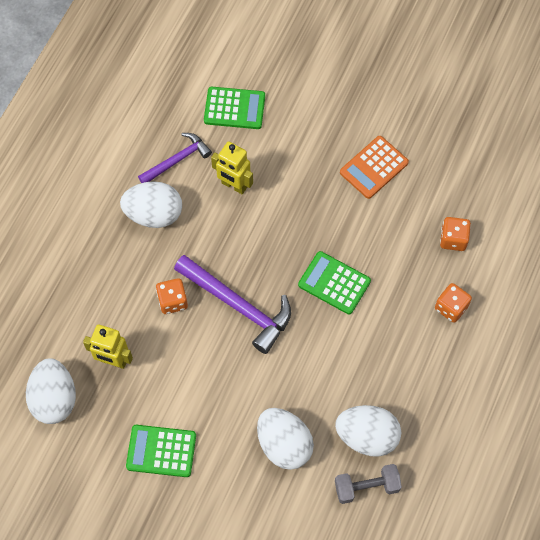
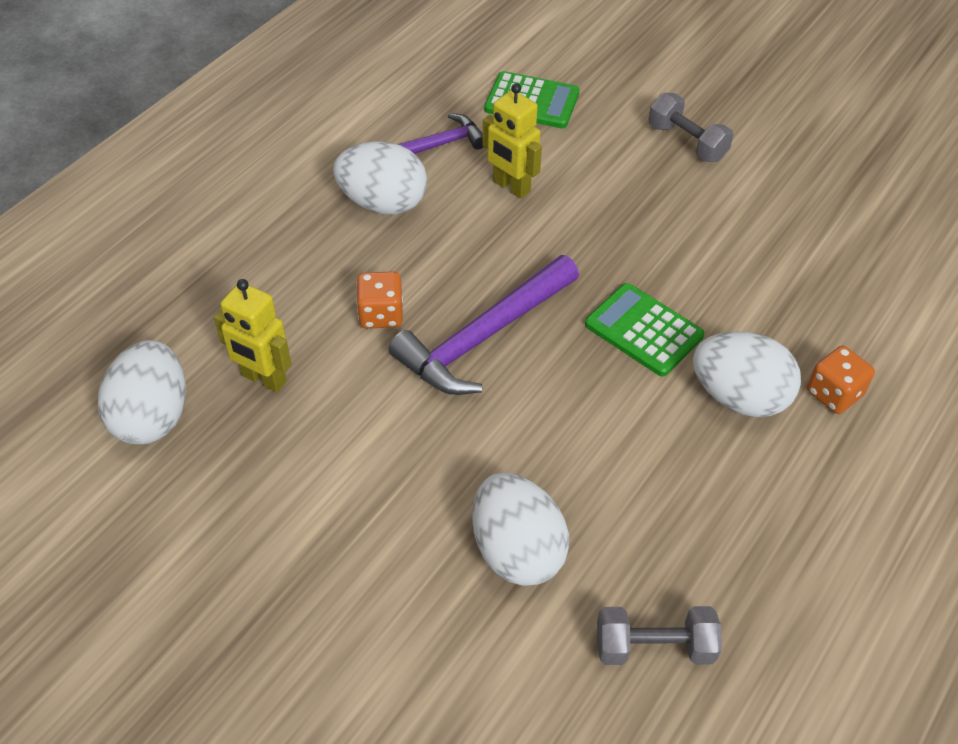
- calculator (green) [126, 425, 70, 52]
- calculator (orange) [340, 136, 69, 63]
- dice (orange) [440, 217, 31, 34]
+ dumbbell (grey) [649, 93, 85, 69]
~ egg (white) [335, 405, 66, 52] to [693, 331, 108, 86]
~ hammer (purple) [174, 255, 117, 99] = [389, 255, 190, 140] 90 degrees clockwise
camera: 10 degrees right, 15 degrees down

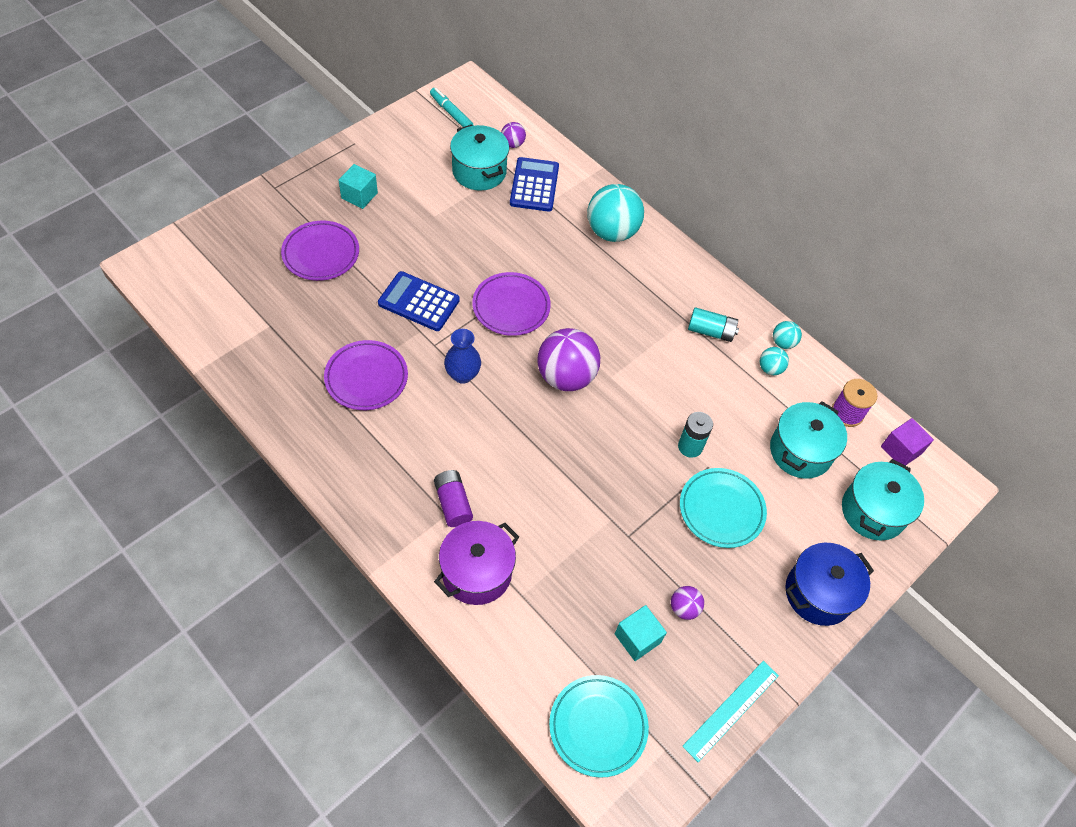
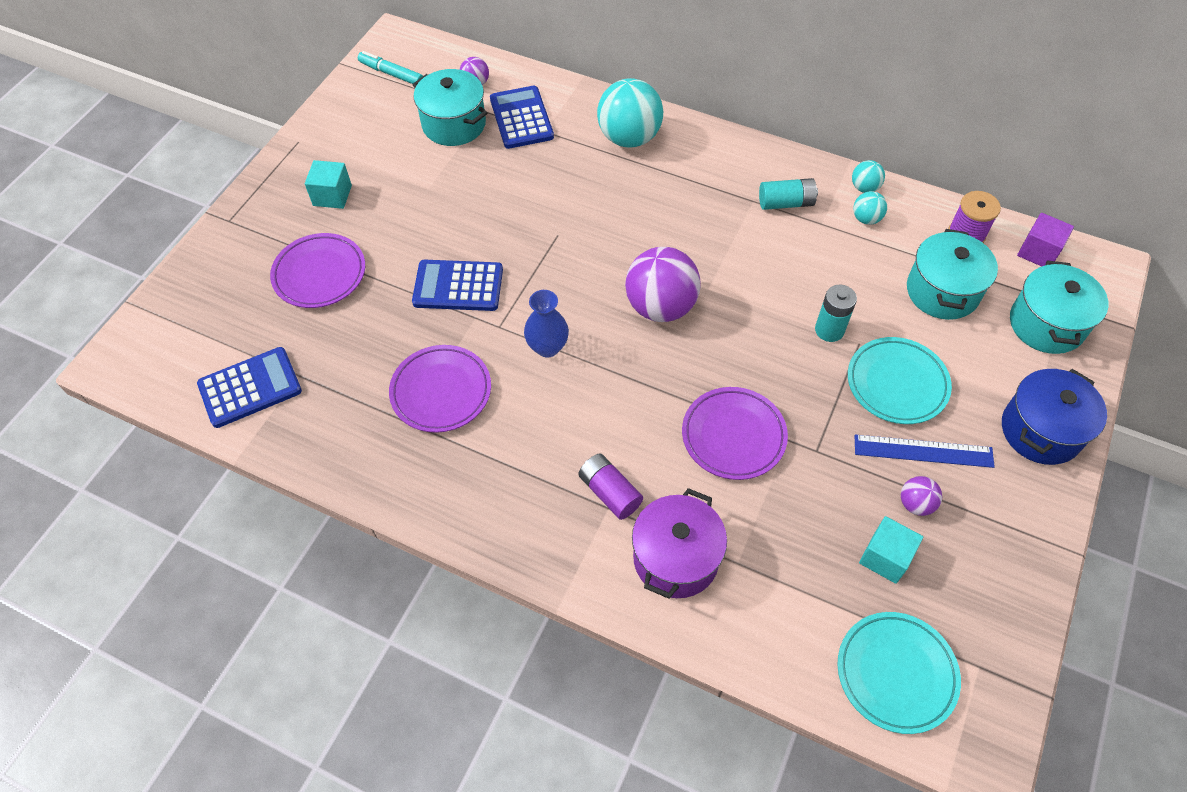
- ruler (turquoise) [682, 661, 97, 101]
+ calculator (blue) [197, 347, 105, 81]
+ ruler (blue) [854, 435, 141, 33]
~ plate (purple) [472, 272, 79, 64] to [682, 387, 106, 93]
camera: 15 degrees left, 0 degrees up

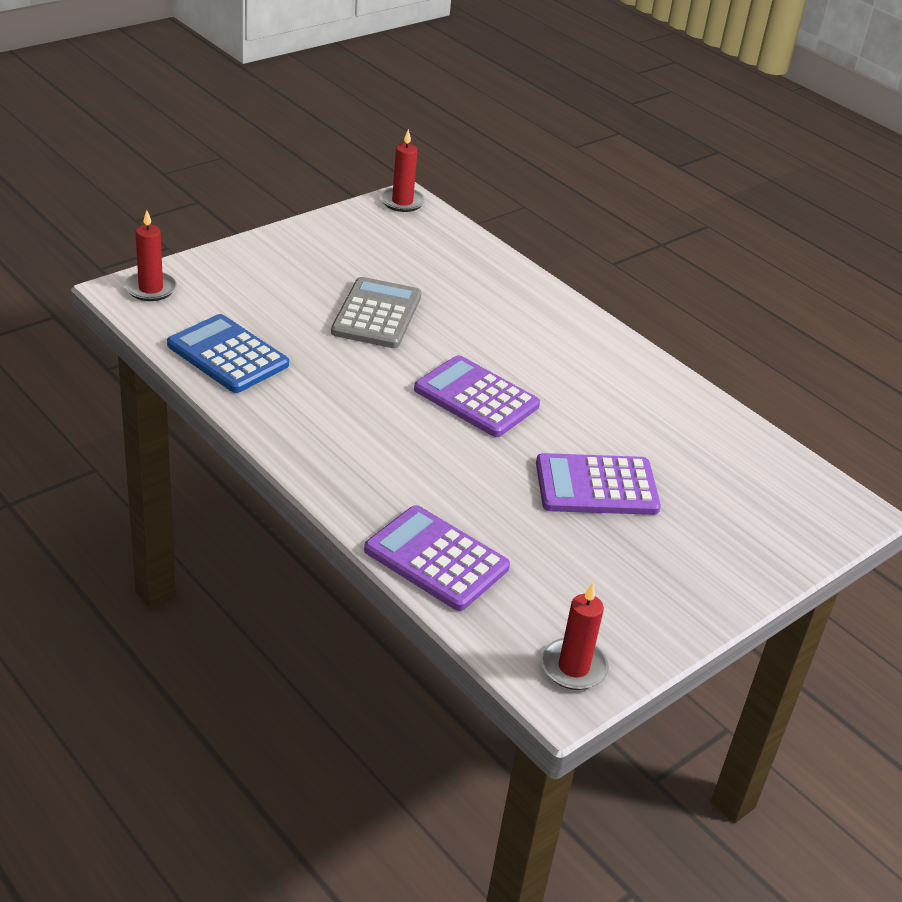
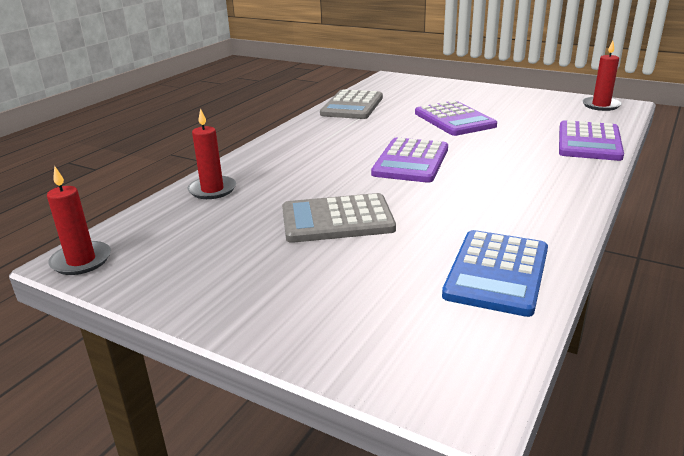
+ calculator (grey) [320, 89, 63, 30]
~ candle (red) [124, 210, 53, 91] to [188, 108, 48, 91]
camera: 105 degrees left, 10 degrees down

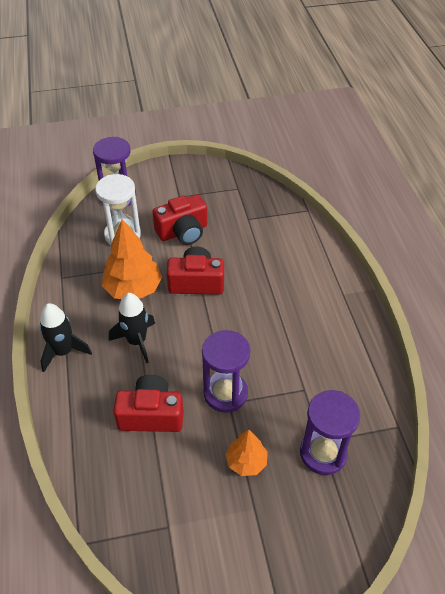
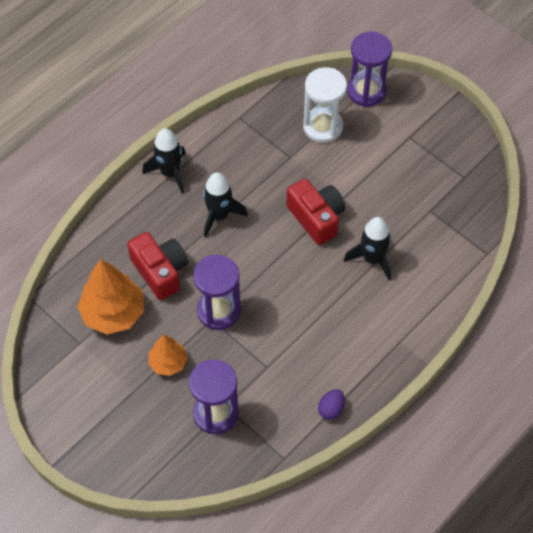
- camera (red) [152, 194, 55, 51]
+ egg (purple) [318, 389, 27, 31]
+ rocket (black) [344, 217, 47, 64]
~ tree (orange) [102, 219, 60, 80] to [77, 260, 67, 74]
camera: 55 degrees right, 10 degrees up

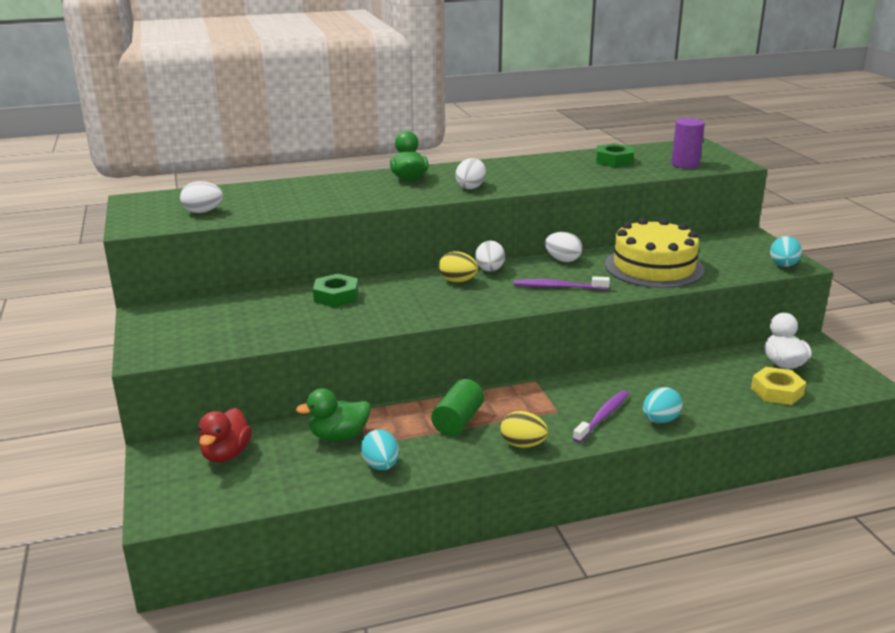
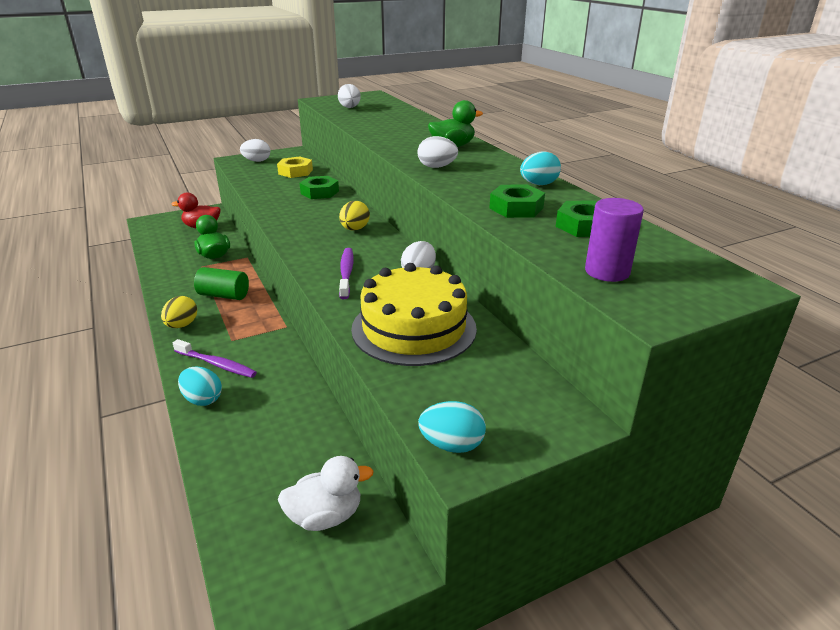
+ nut (green) [489, 184, 56, 34]
~ egg (turquoise) [361, 429, 38, 41] to [520, 151, 41, 34]
~ egg (white) [475, 240, 30, 32] to [240, 139, 30, 23]
~ nut (yellow) [751, 367, 55, 38] to [277, 156, 36, 22]
camera: 80 degrees right, 5 degrees up

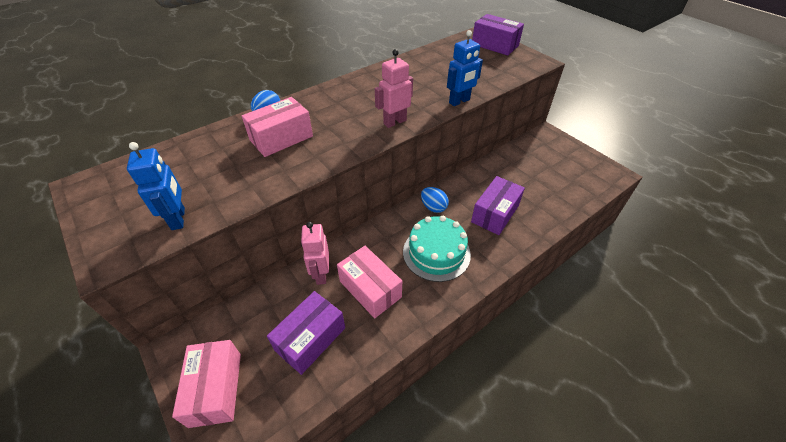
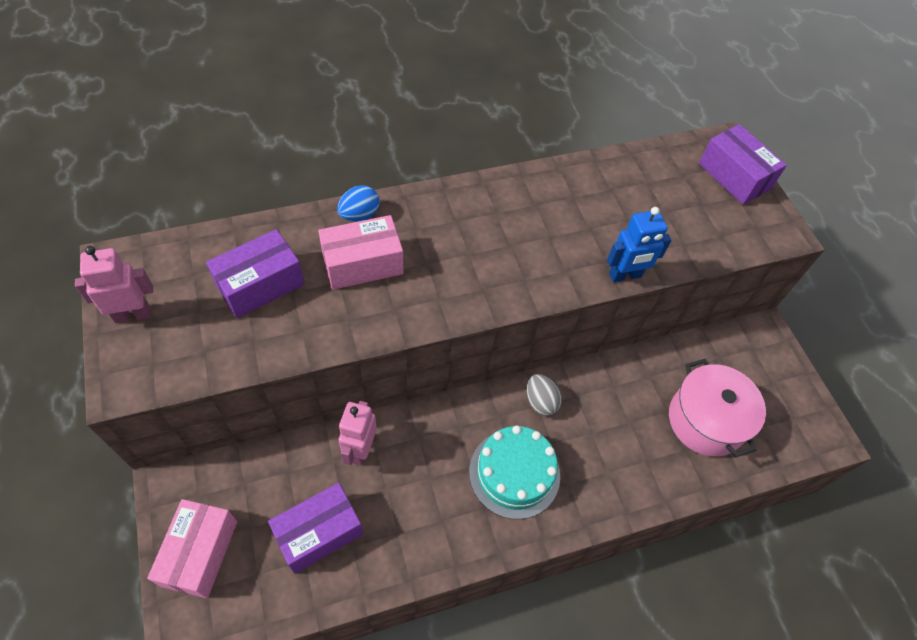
- robot (blue) [127, 142, 58, 88]
- box (pink) [337, 246, 65, 72]
+ pot (pink) [669, 359, 97, 98]
~ robot (pink) [375, 49, 38, 79] to [75, 246, 78, 77]
~ box (purple) [471, 176, 54, 59] to [206, 229, 99, 89]
~ egg (blue) [421, 187, 28, 26] to egg (grey) [527, 374, 35, 42]
camera: 15 degrees right, 10 degrees up

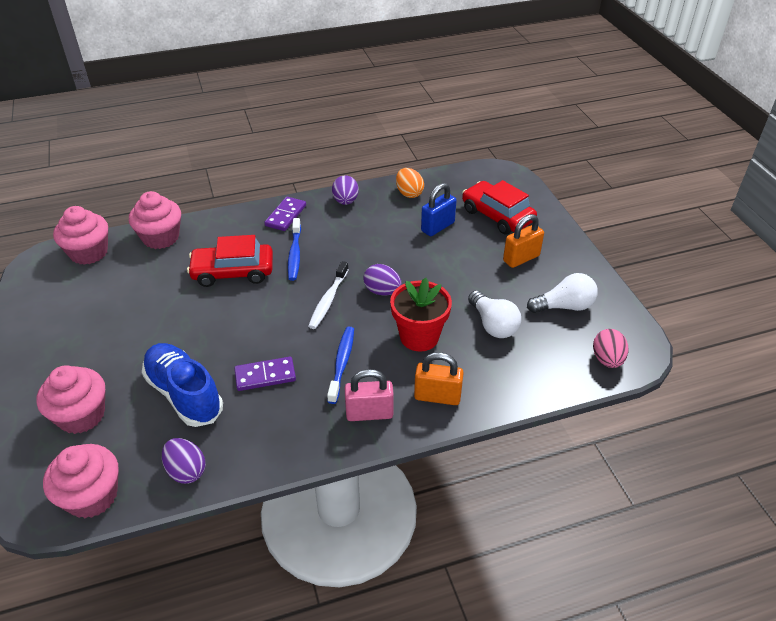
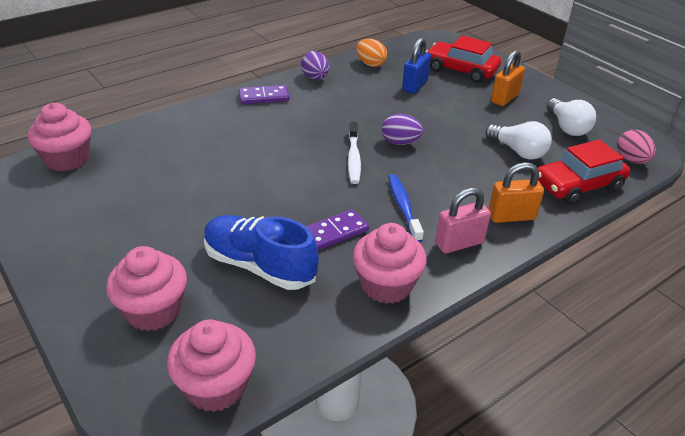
- egg (purple) [162, 438, 44, 46]
- toothbrush (blue) [288, 218, 13, 63]
- flower pot (red) [390, 278, 62, 74]
~ cupcake (pink) [129, 191, 52, 58] to [353, 223, 74, 81]
~ car (red) [187, 235, 86, 52] to [537, 139, 93, 66]
~ domino (purple) [264, 197, 42, 34] = [239, 85, 50, 19] 75 degrees clockwise
~ light bulb (white) [527, 273, 71, 40] = [547, 98, 49, 38] 105 degrees clockwise
camera: 20 degrees left, 5 degrees down

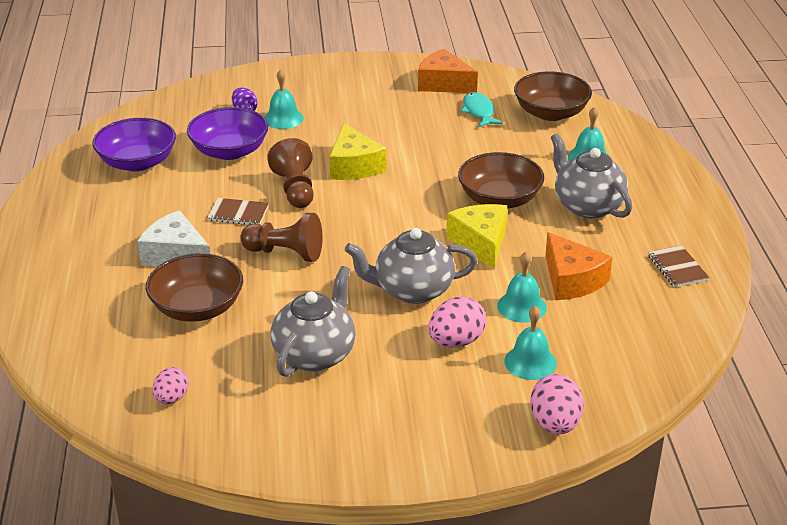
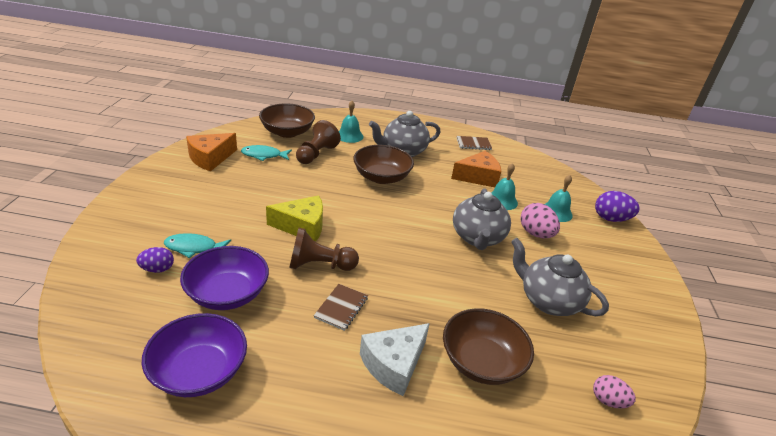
- cheese (yellow) [446, 204, 61, 65]
~ pawn (brown) [240, 213, 83, 49] to [296, 120, 45, 44]
~ bell (turquoise) [265, 69, 39, 60] to fish (turquoise) [164, 233, 67, 25]
~ egg (pink) [530, 374, 54, 60] to egg (purple) [595, 191, 45, 31]
camera: 80 degrees left, 0 degrees up

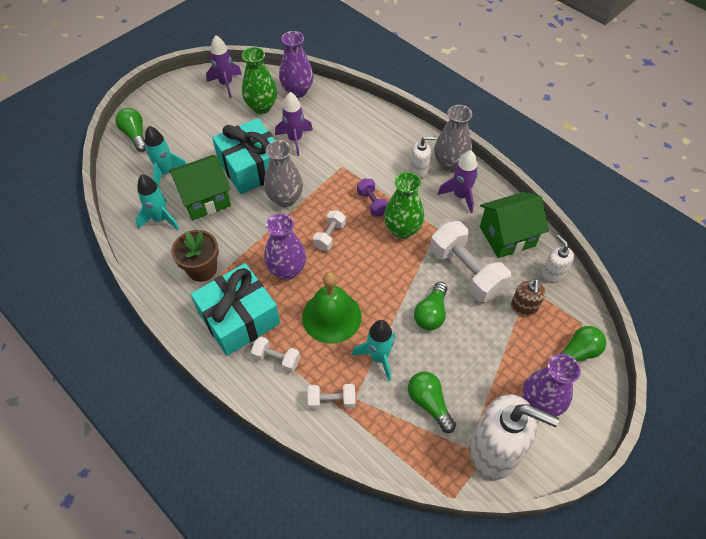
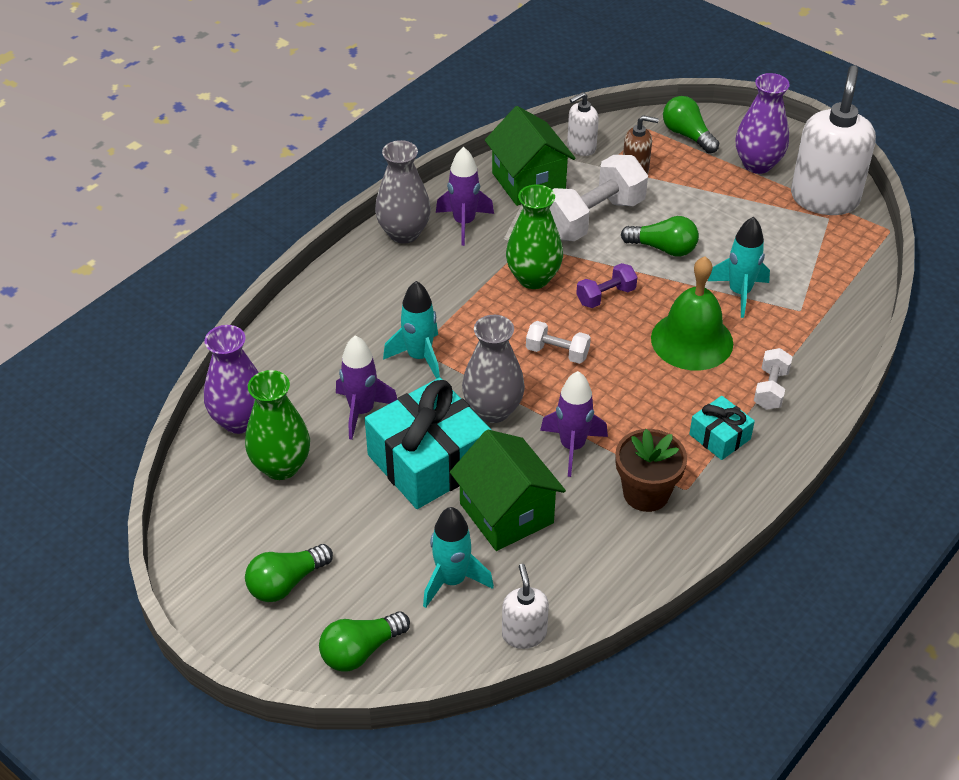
- vase (purple) [264, 213, 42, 67]
- dumbbell (white) [307, 384, 49, 26]
~ rocket (turquoise) [135, 174, 44, 56] to [383, 281, 57, 98]
~ rocket (purple) [206, 35, 36, 63] to [540, 371, 68, 106]
~ dumbbell (purple) [357, 179, 31, 38] to [576, 263, 61, 45]
~ light bulb (green) [408, 372, 48, 61] to [245, 544, 88, 58]
~ soap dispenser (white) [410, 136, 26, 43] to [502, 564, 47, 85]
~ gift (turquoise) [191, 263, 89, 93] = [689, 396, 66, 64] x0.50
camera: 95 degrees left, 10 degrees down

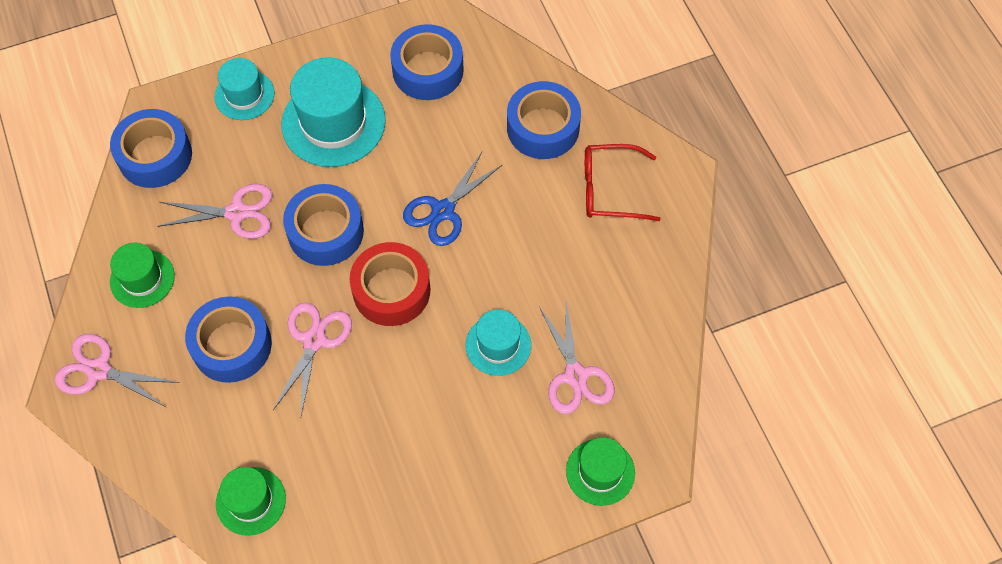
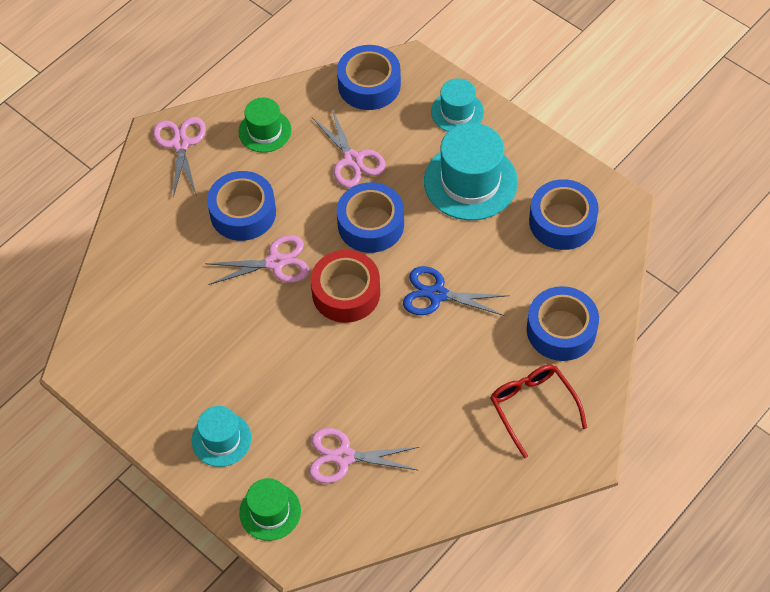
- hat (green) [216, 467, 70, 69]
~ hat (turquoise) [466, 309, 65, 67] to [192, 406, 60, 61]
~ scissors (pink) [539, 302, 75, 112] = [309, 428, 110, 55] 45 degrees clockwise
camera: 65 degrees right, 5 degrees down

